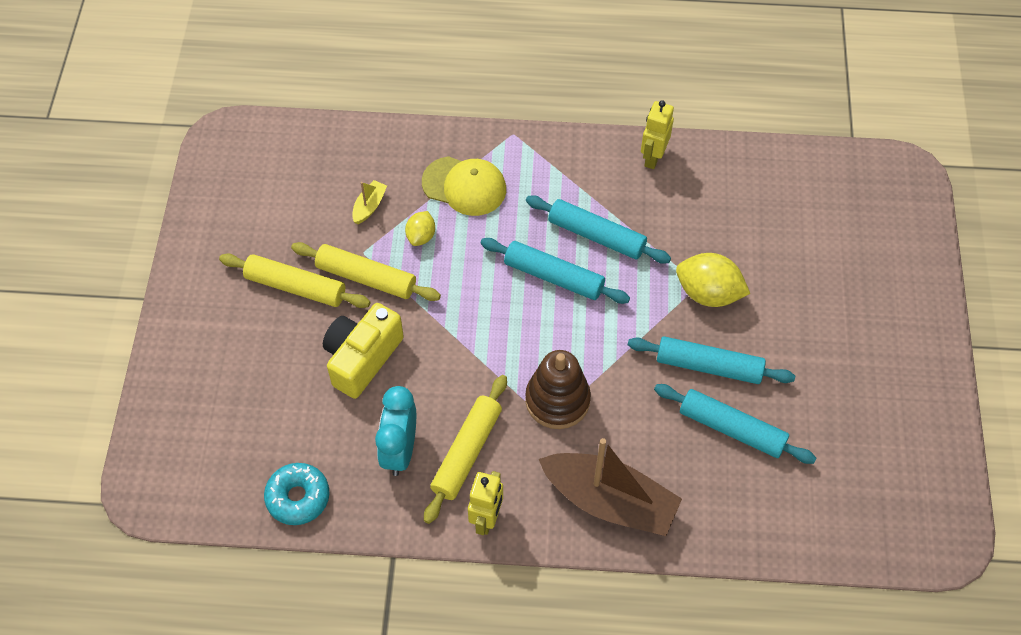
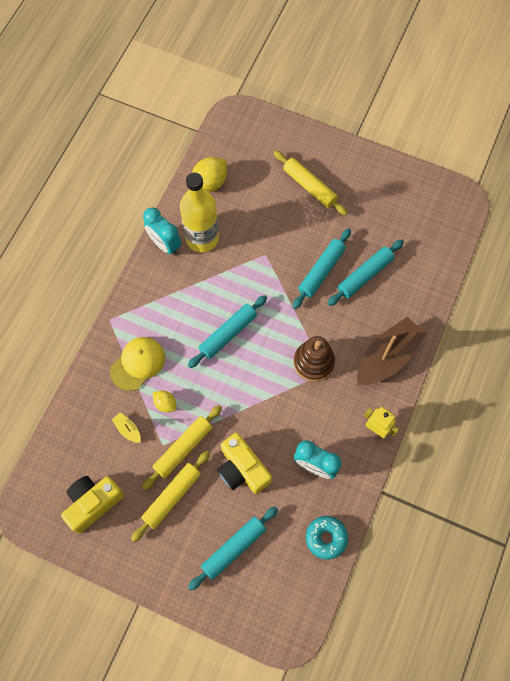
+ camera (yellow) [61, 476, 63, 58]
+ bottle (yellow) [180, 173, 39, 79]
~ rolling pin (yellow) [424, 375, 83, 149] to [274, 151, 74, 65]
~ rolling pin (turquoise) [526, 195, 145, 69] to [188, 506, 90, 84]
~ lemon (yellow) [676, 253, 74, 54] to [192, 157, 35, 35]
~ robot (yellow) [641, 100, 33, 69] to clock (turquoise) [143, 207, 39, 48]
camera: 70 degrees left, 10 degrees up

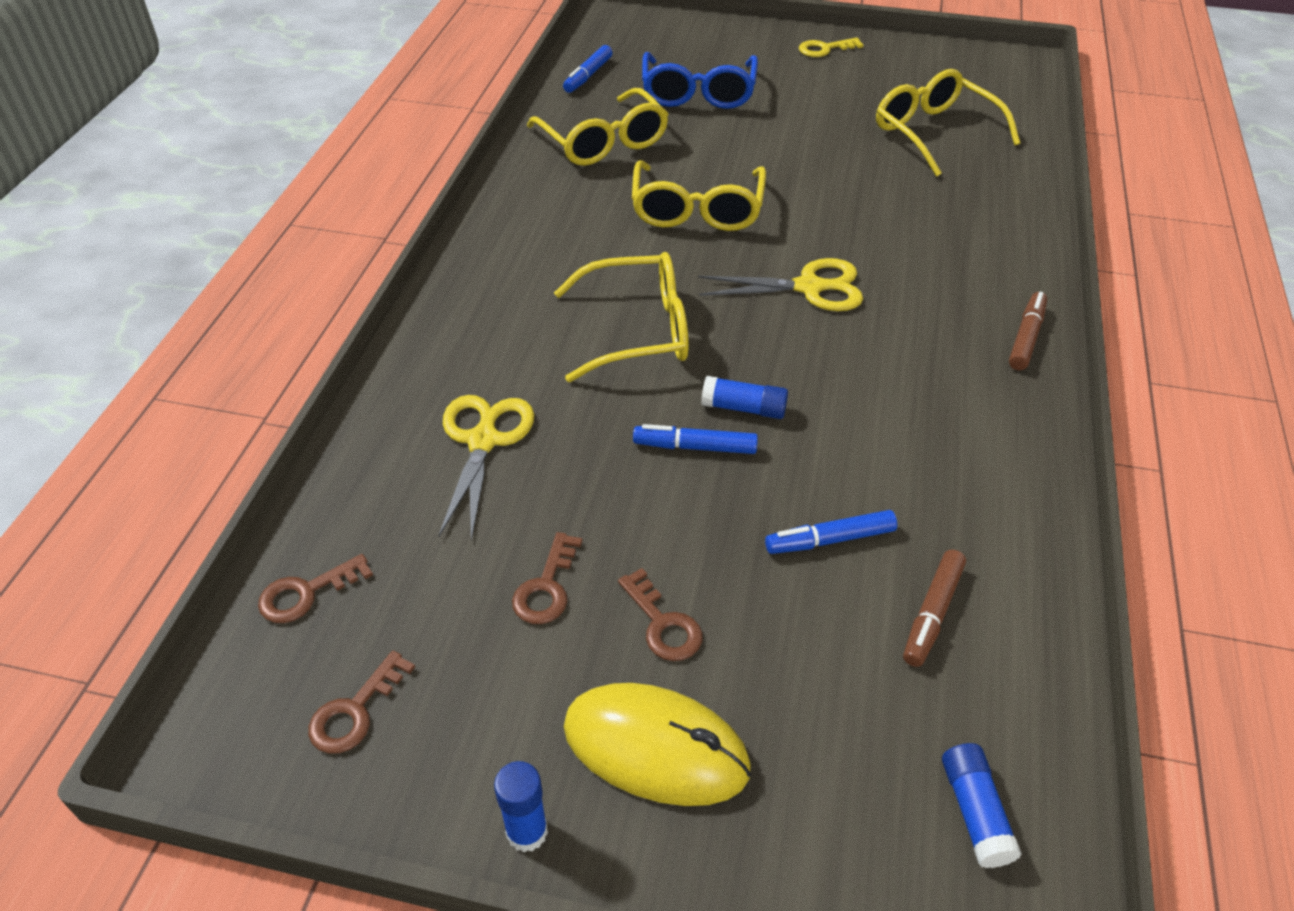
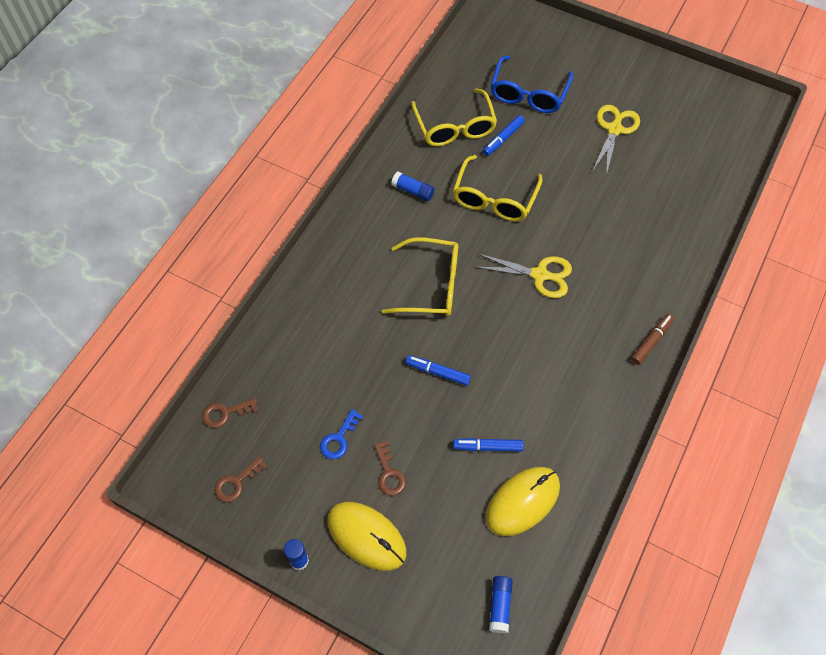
- key (yellow) [799, 37, 65, 20]
- glasses (yellow) [876, 69, 144, 108]
~ scissors (yellow) [438, 395, 96, 146] to [593, 105, 47, 70]
~ marker (blue) [563, 45, 49, 48] to [483, 115, 42, 41]
~ glue stick (blue) [701, 376, 87, 43] to [391, 172, 44, 29]
~ marker (brown) [903, 550, 63, 117] to mouse (yellow) [486, 467, 74, 69]
~ key (brown) [512, 532, 70, 92] to key (blue) [320, 409, 43, 50]
camera: 15 degrees right, 15 degrees up

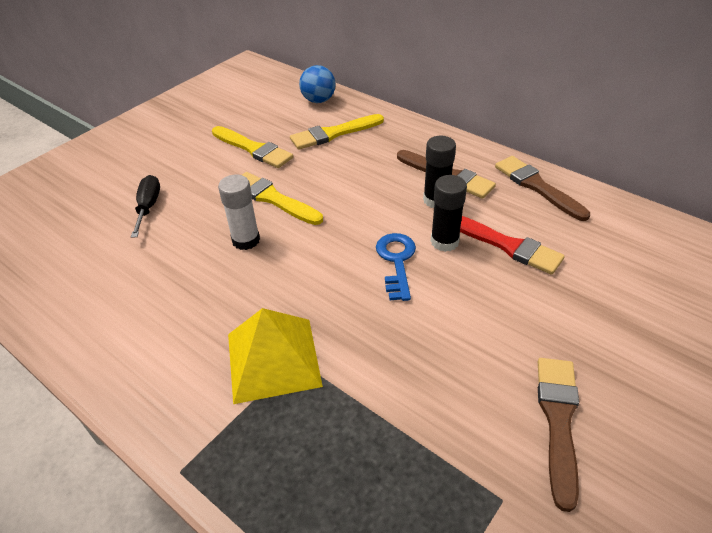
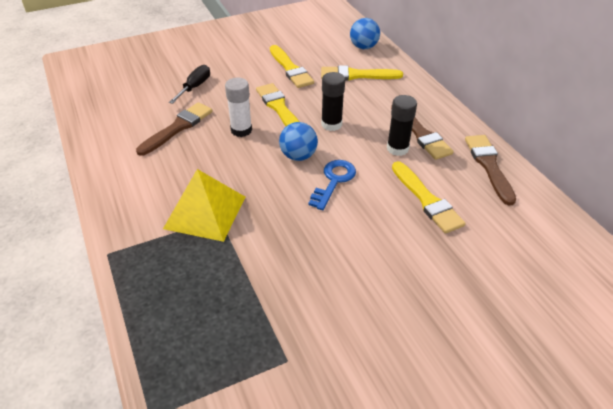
+ ball (blue) [279, 122, 39, 39]
~ glue stick (black) [431, 175, 36, 77] to [321, 72, 24, 59]
~ brush (brown) [538, 358, 41, 154] to [136, 102, 76, 54]
~ brush (red) [460, 216, 105, 59] to brush (yellow) [392, 161, 74, 73]
camera: 25 degrees right, 0 degrees up

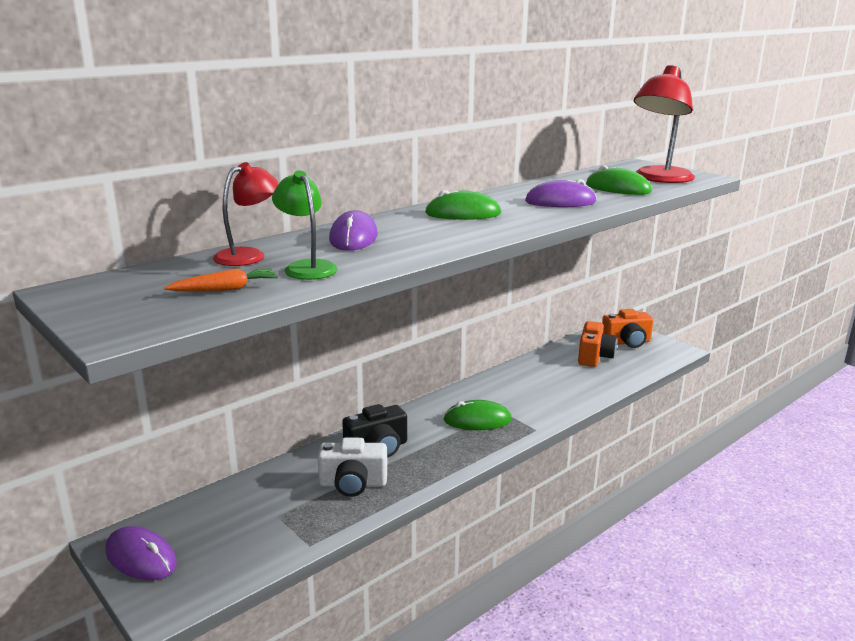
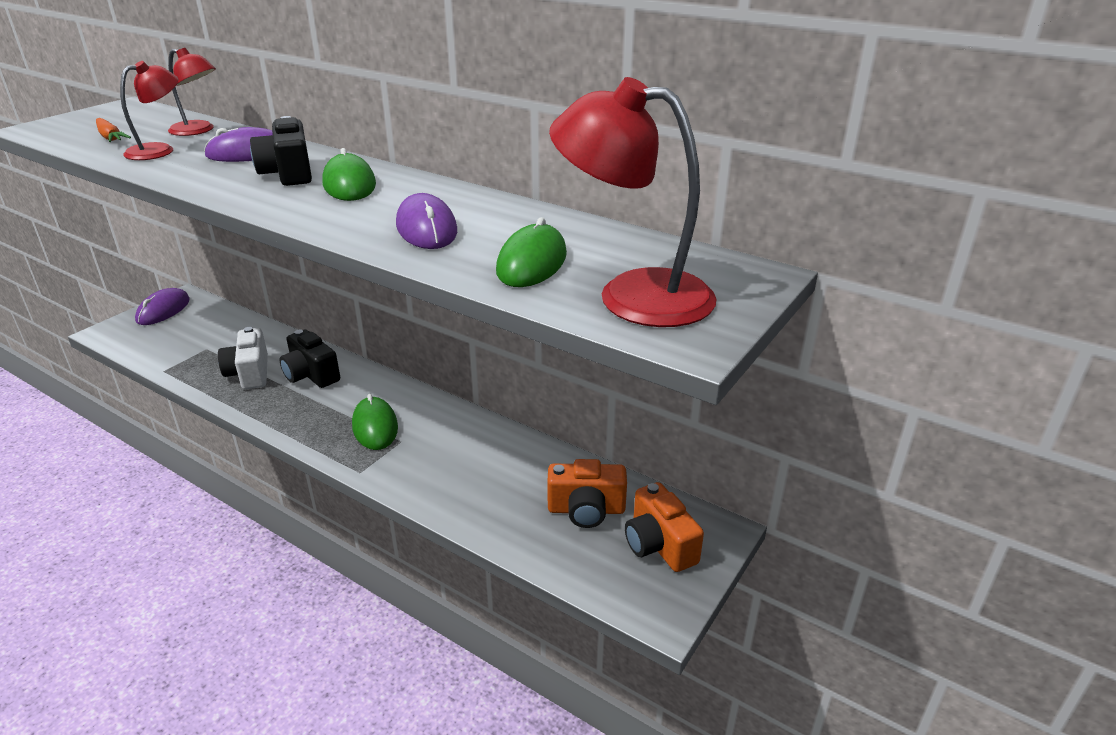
+ camera (black) [250, 116, 62, 70]
~ lamp (green) [272, 170, 66, 110] to lamp (red) [120, 61, 58, 99]
camera: 75 degrees right, 10 degrees up

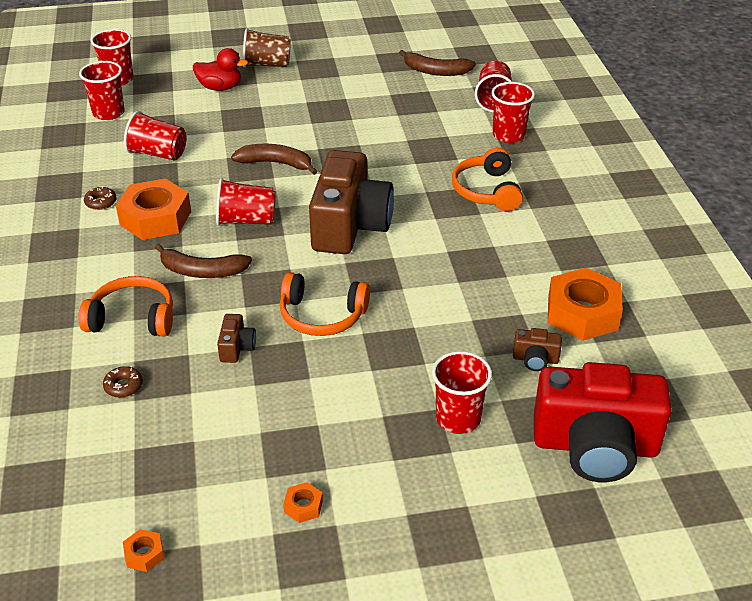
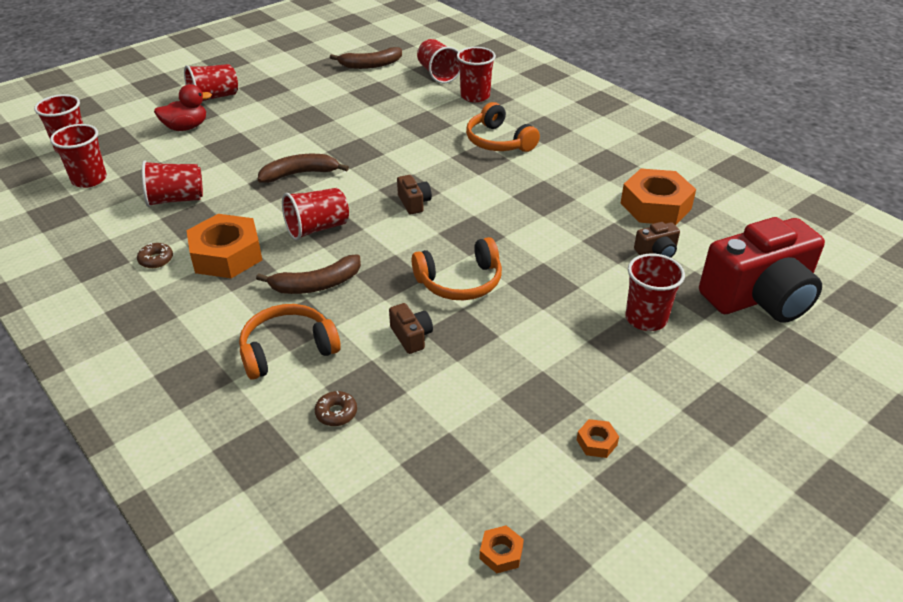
~ cup (brown) [243, 28, 48, 40] to cup (red) [184, 64, 54, 37]
~ camera (brown) [309, 150, 85, 104] = [397, 175, 35, 39] x0.40
camera: 30 degrees left, 0 degrees up

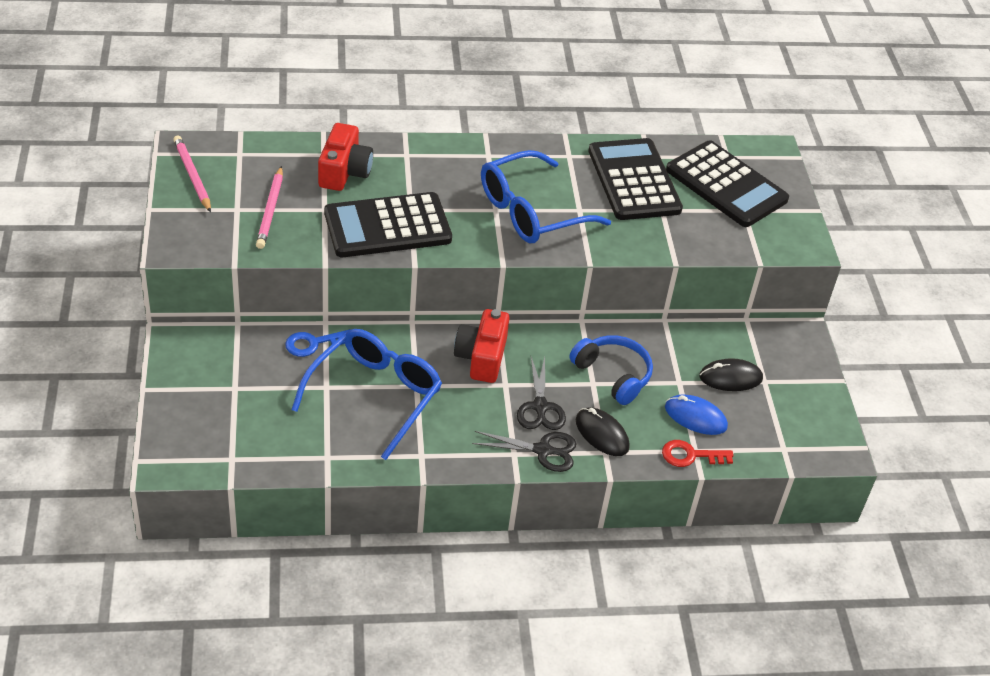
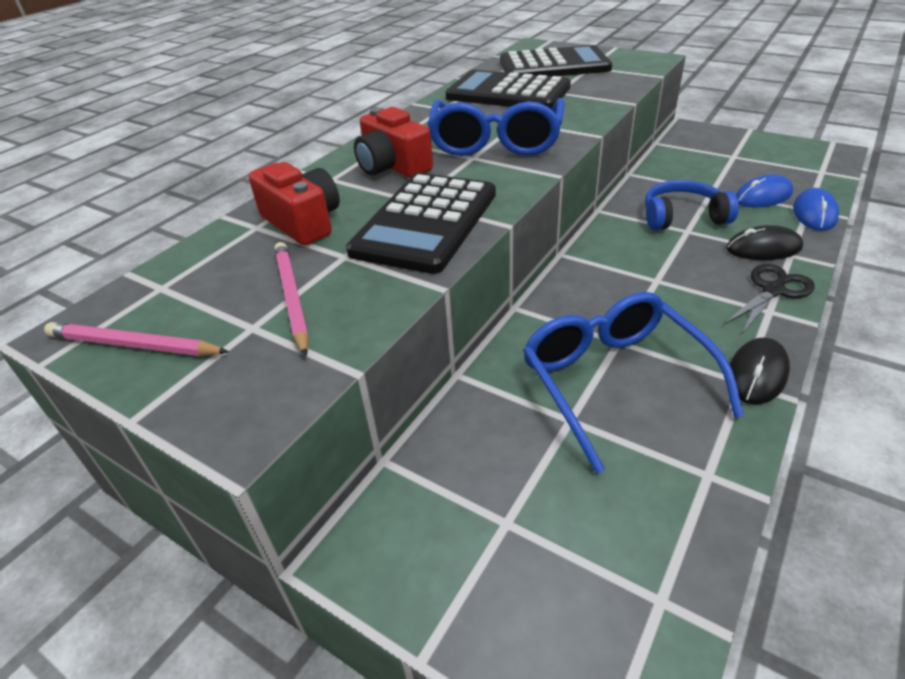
- key (blue) [285, 329, 66, 28]
- scissors (black) [517, 357, 49, 73]
~ camera (red) [454, 309, 55, 74] to [354, 107, 79, 71]
~ mouse (black) [699, 358, 64, 33] to [729, 337, 61, 68]
~ key (red) [662, 440, 71, 27] to mouse (blue) [793, 188, 46, 43]
~ pencil (pink) [256, 166, 27, 83] = [274, 242, 35, 115] 150 degrees counterclockwise
camera: 45 degrees left, 5 degrees down

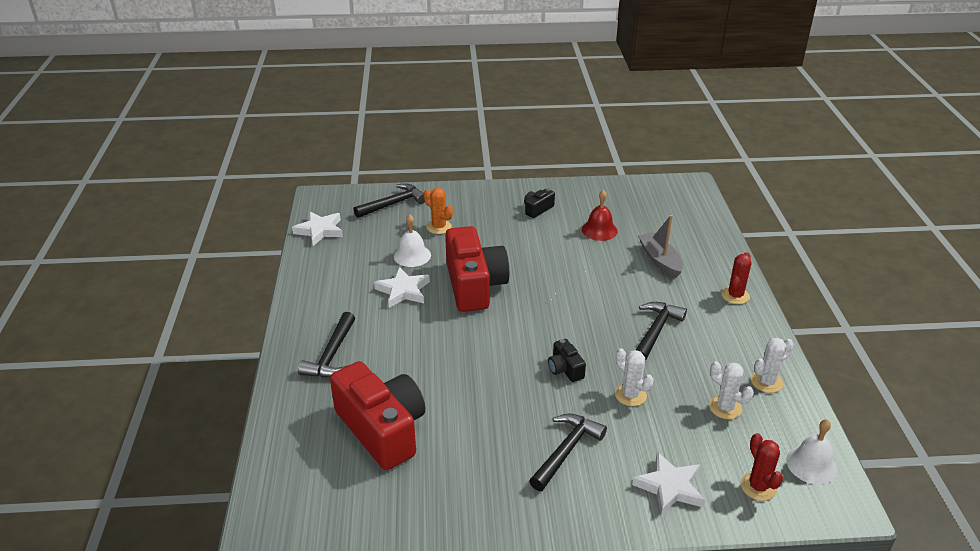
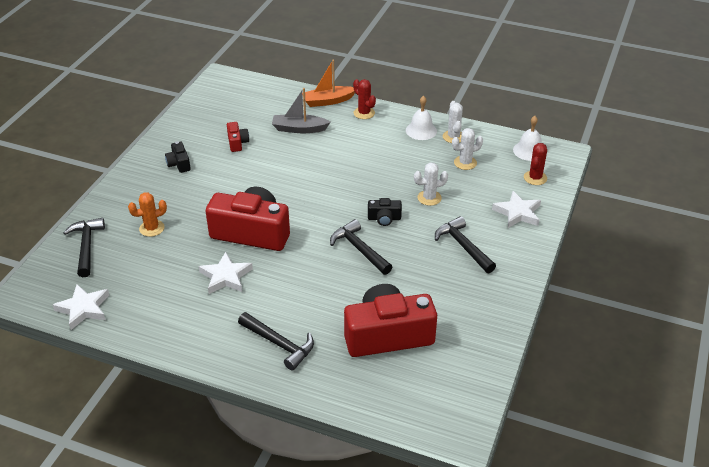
+ boat (orange) [302, 60, 53, 47]
~ bell (white) [394, 214, 37, 53] to [406, 96, 31, 44]
~ hammer (black) [636, 302, 51, 59] to [330, 219, 62, 56]
~ bell (red) [582, 190, 36, 51] to camera (red) [227, 122, 22, 30]
~ cactus (red) [740, 433, 43, 68] = [524, 143, 23, 42] 75 degrees counterclockwise
camera: 65 degrees left, 5 degrees up

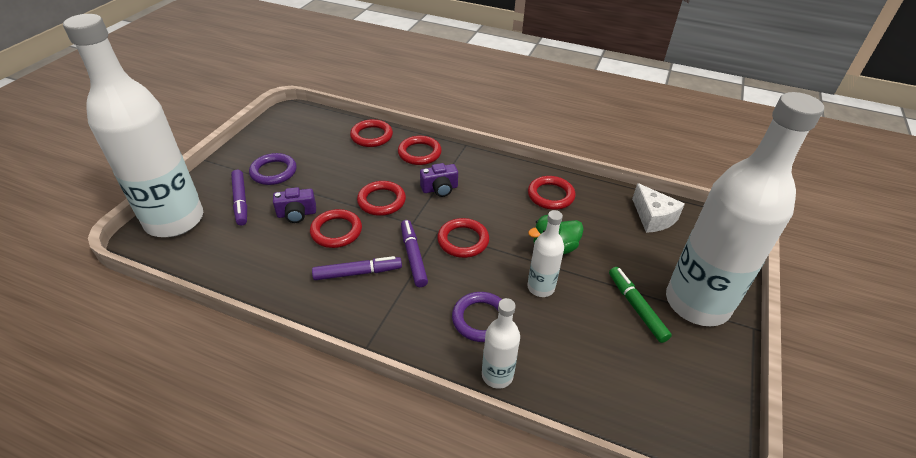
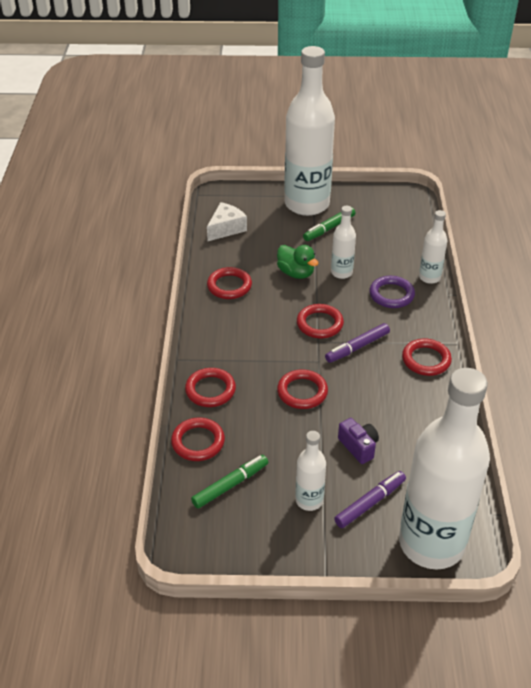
- marker (purple) [312, 256, 90, 24]
- camera (purple) [420, 163, 38, 34]
+ marker (green) [191, 455, 77, 54]
~ ring (red) [310, 209, 52, 39] to [402, 339, 50, 37]
~ ring (purple) [249, 153, 48, 32] to bottle (white) [295, 431, 31, 80]
camera: 110 degrees left, 0 degrees up

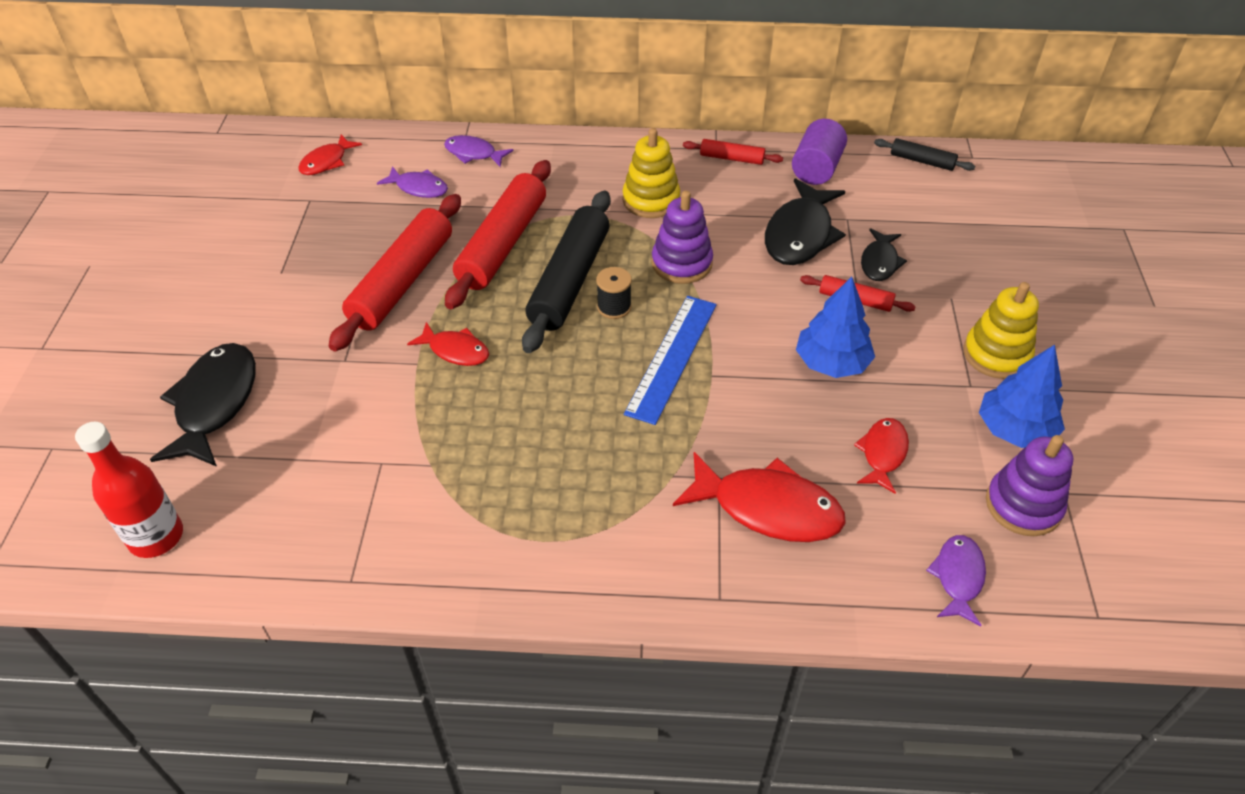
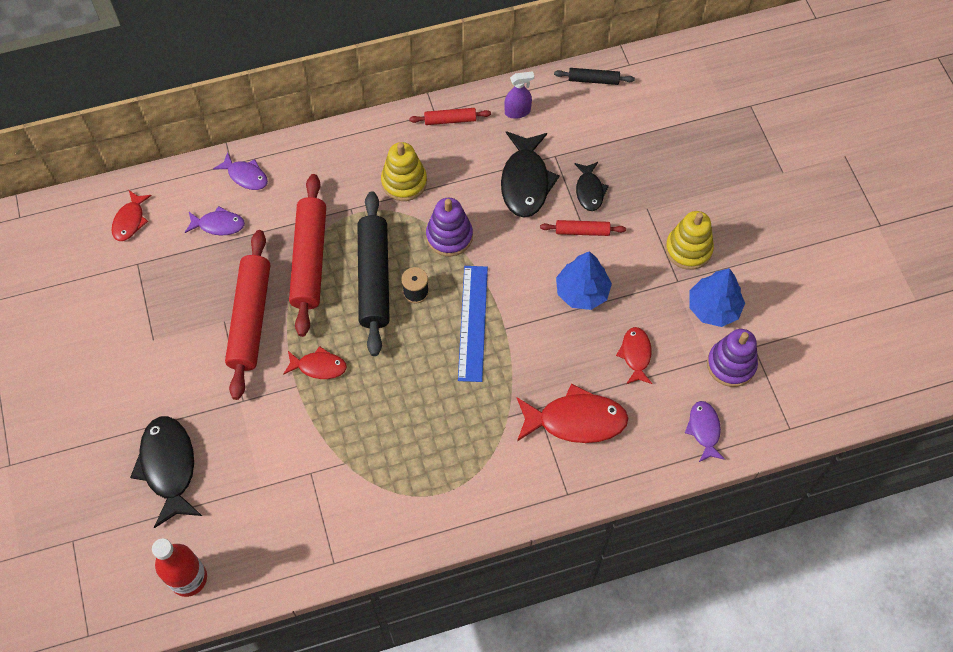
~ cylinder (purple) [792, 119, 55, 66] to spray bottle (purple) [504, 71, 30, 48]
~ fish (purple) [444, 135, 69, 32] = [213, 152, 55, 38] 150 degrees counterclockwise
camera: 20 degrees left, 15 degrees up

